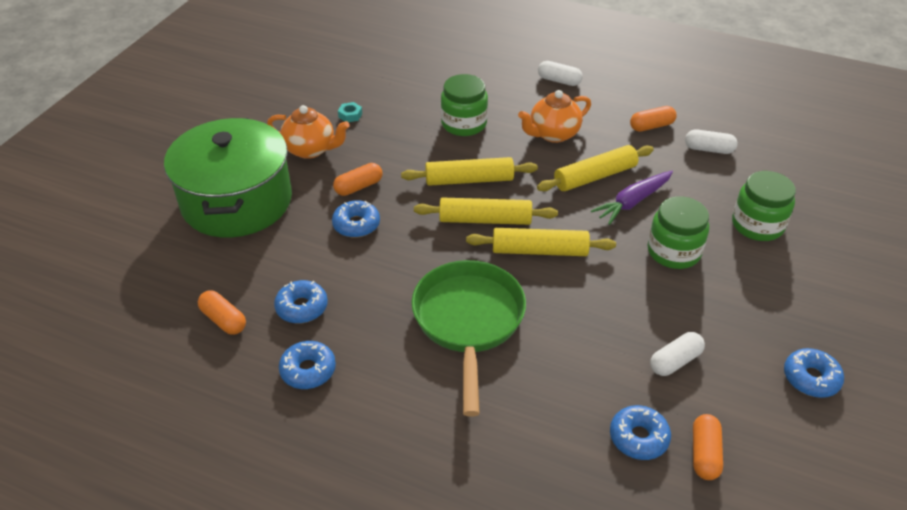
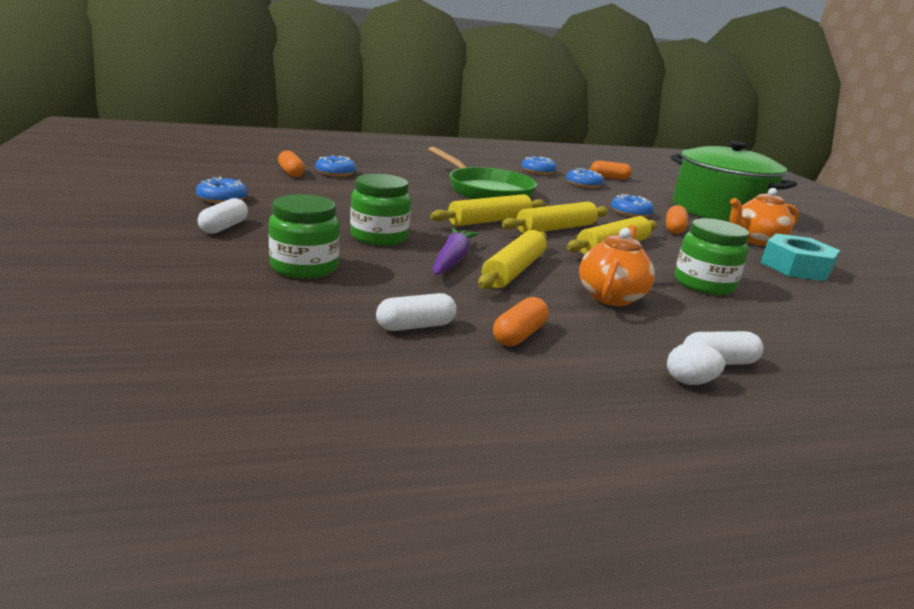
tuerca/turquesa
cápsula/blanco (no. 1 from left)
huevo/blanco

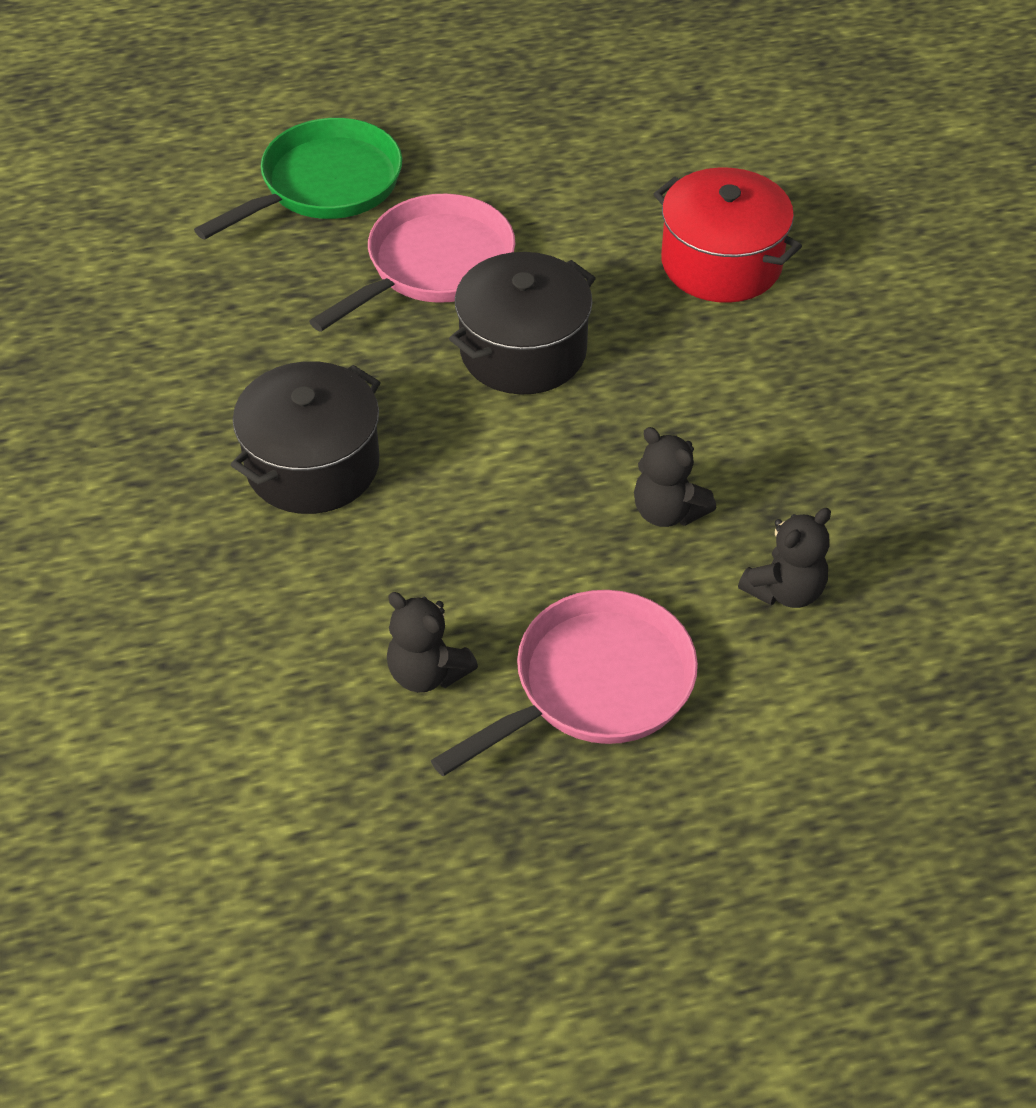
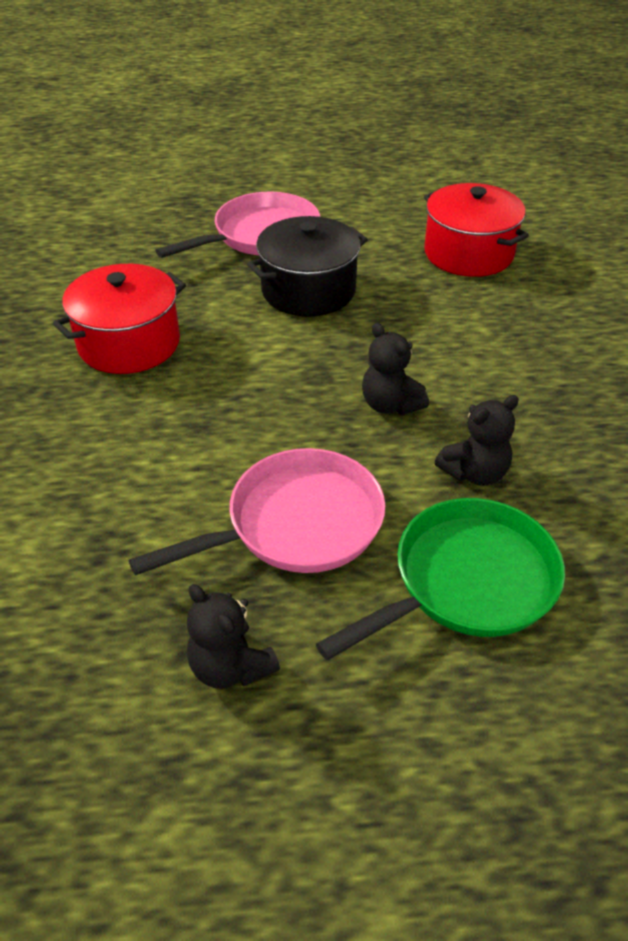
sartén/verde
olla/rojo (no. 1 from left)
osito/negro (no. 1 from left)

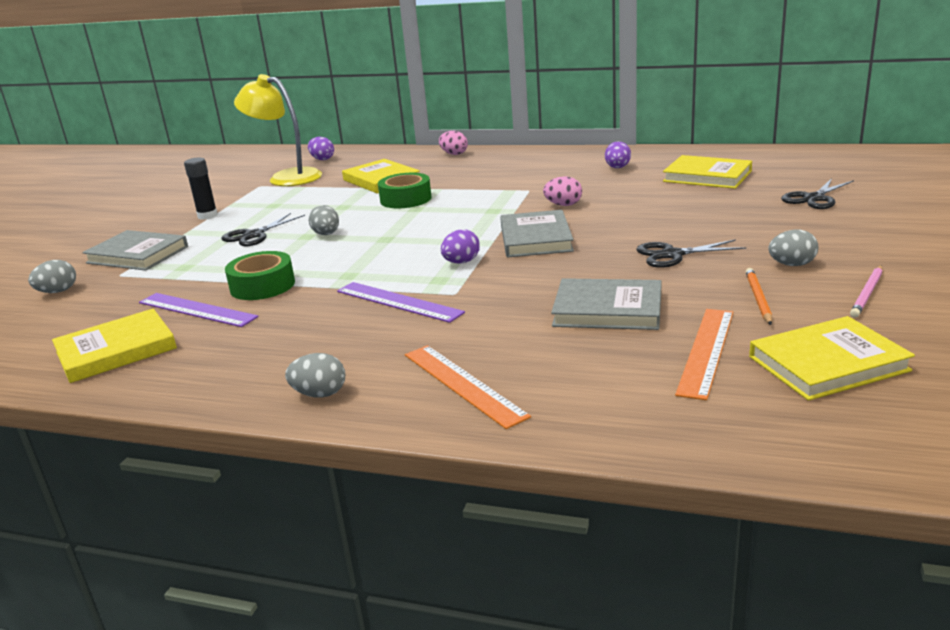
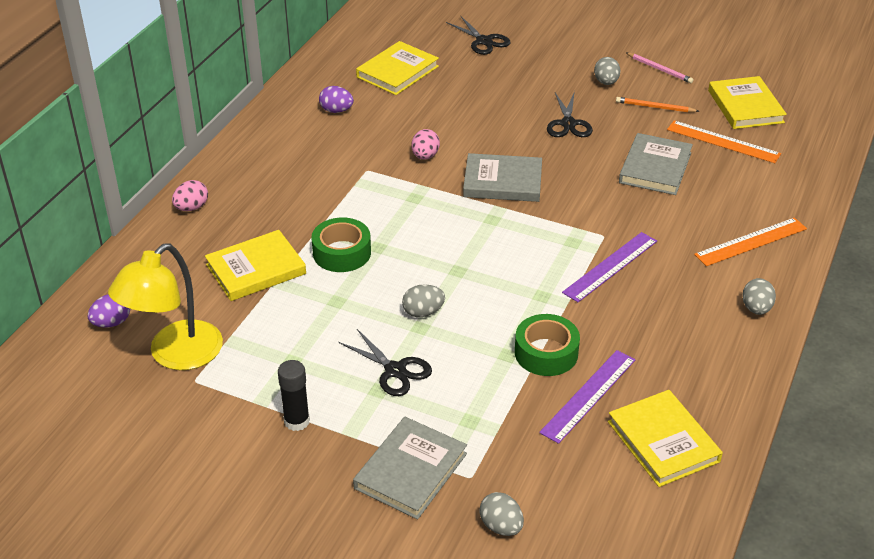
huevo/morado (no. 2 from left in the first image)

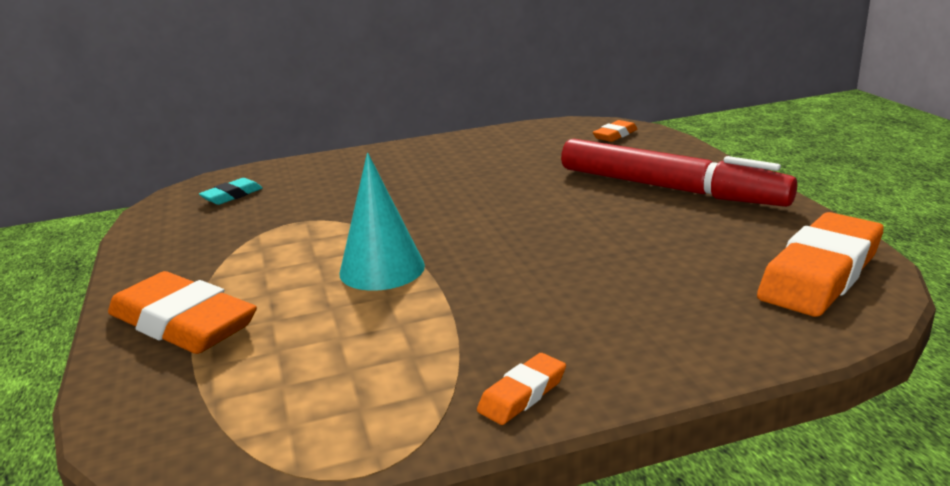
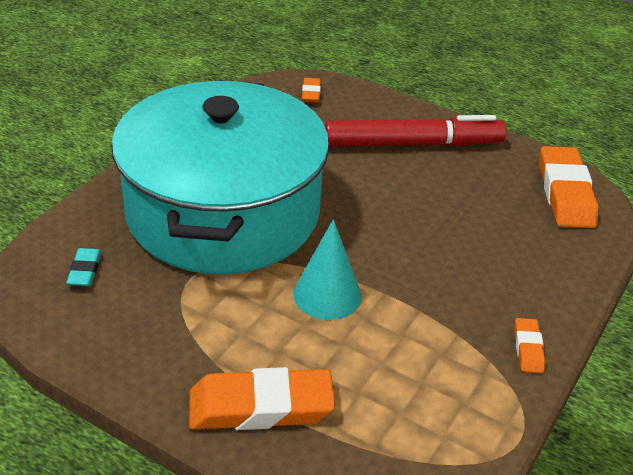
olla/turquesa

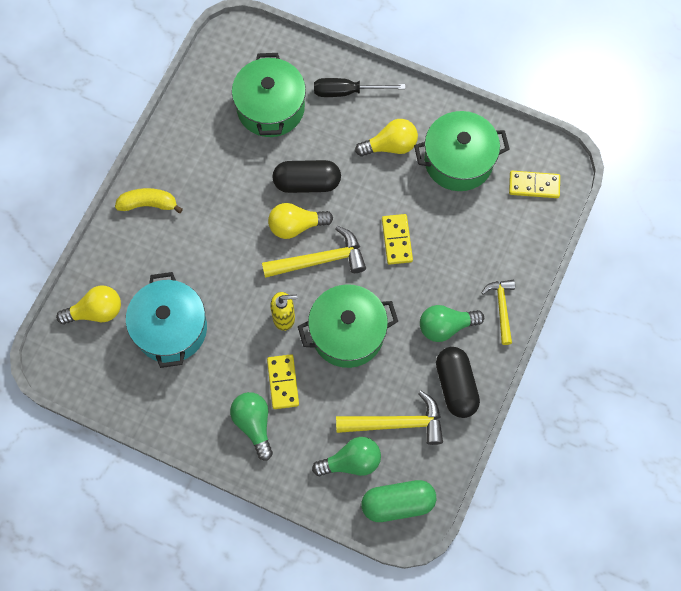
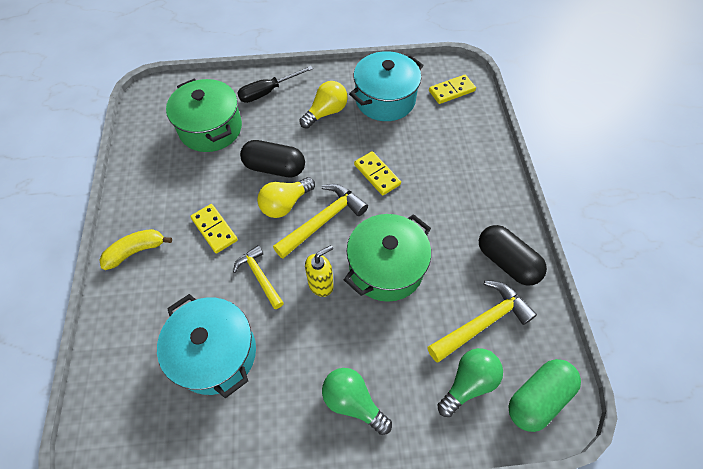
bombilla/amarillo (no. 1 from left in the first image)
ficha de dominó/amarillo (no. 1 from left)
cápsula/negro (no. 1 from left)
olla/turquesa (no. 2 from left)
bombilla/verde (no. 3 from left in the first image)
martillo/amarillo (no. 1 from left)

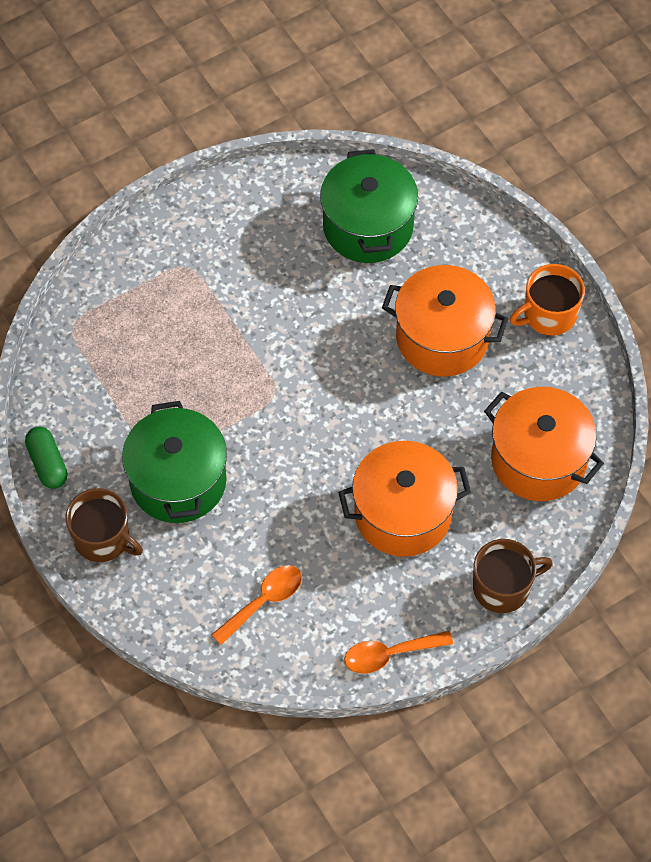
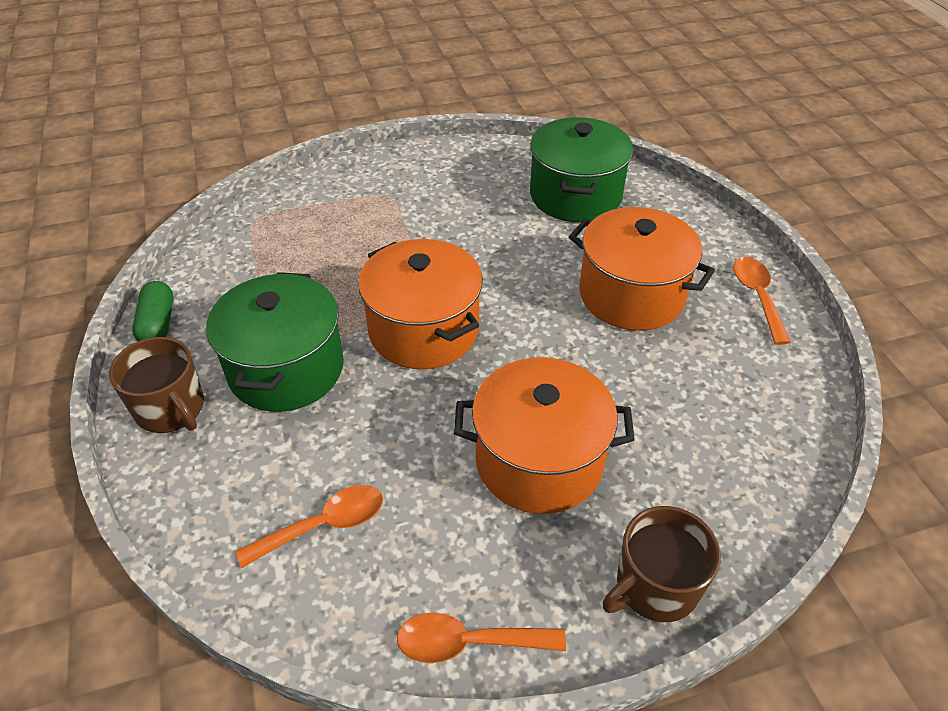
taza/marrón (no. 2 from left)
olla/naranja (no. 1 from left)
cuchara/naranja (no. 3 from left)

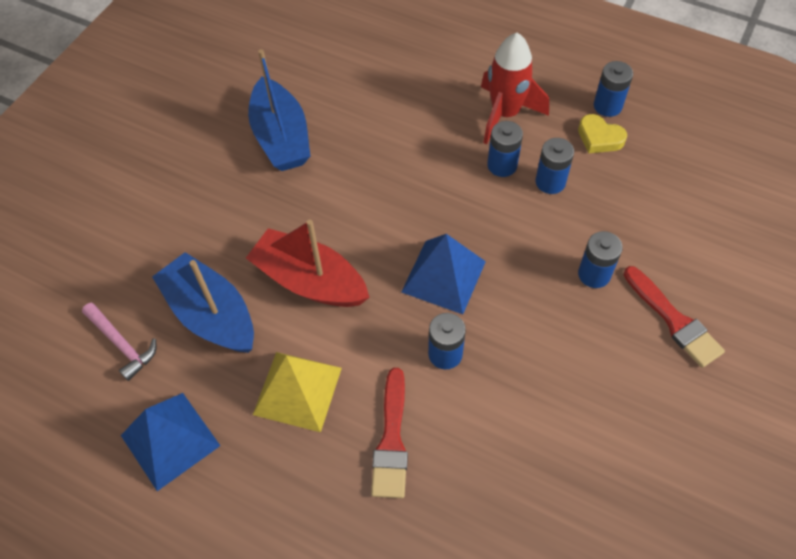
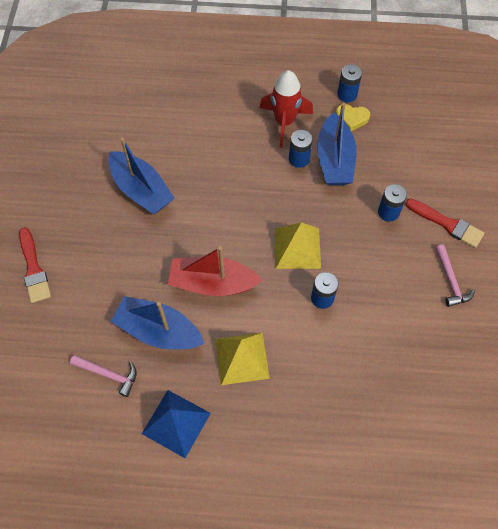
pincel/rojo (no. 1 from left)
pirámide/amarillo (no. 2 from left)
barco/azul (no. 3 from left)
martillo/rosa (no. 2 from left)

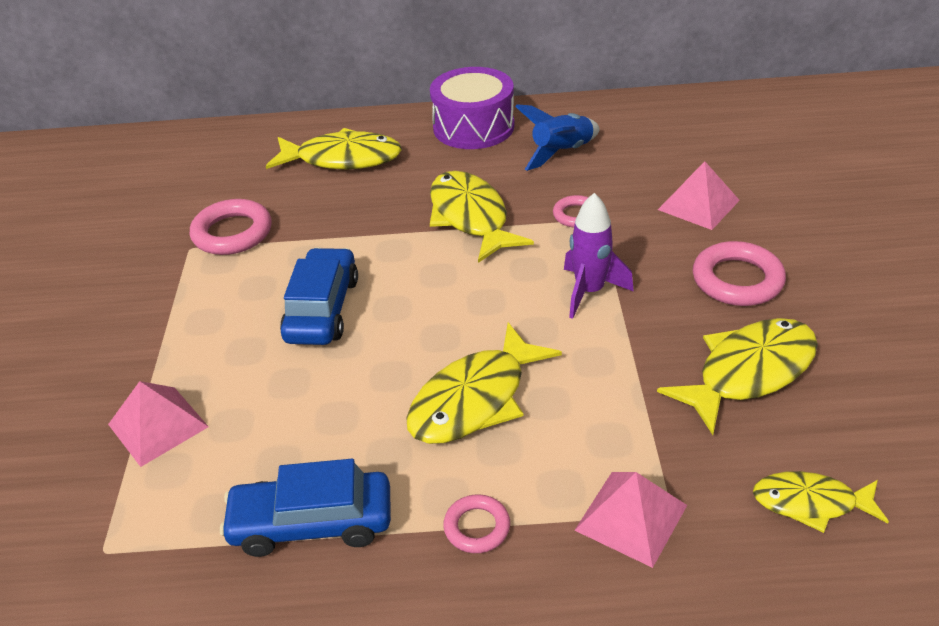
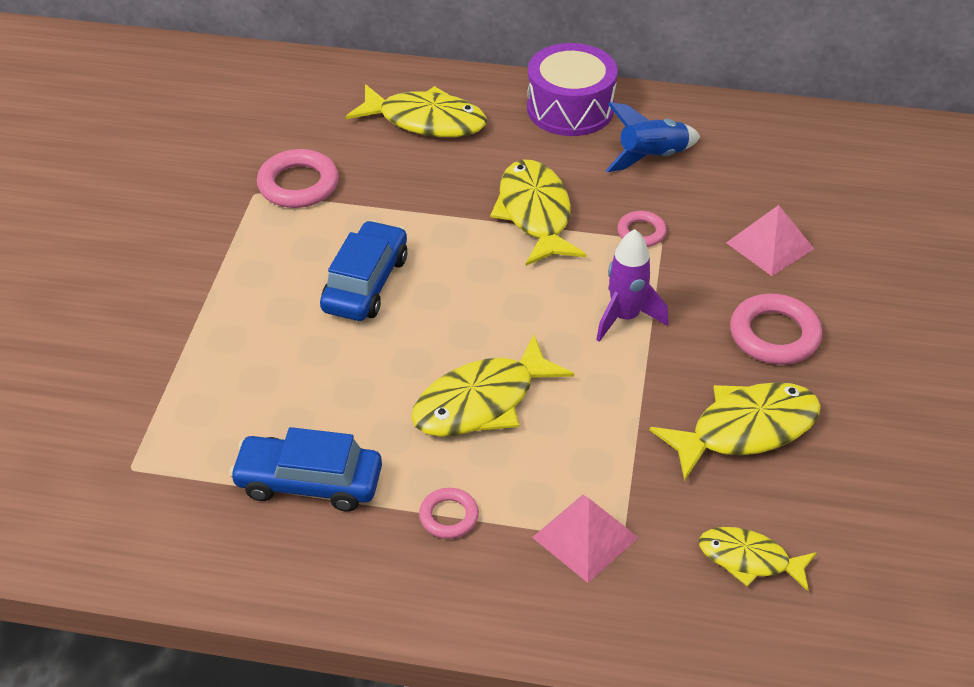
pirámide/rosa (no. 1 from left in the first image)

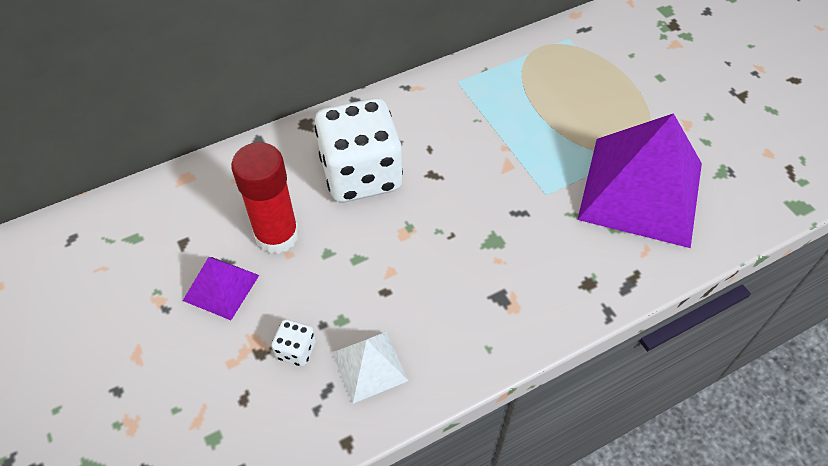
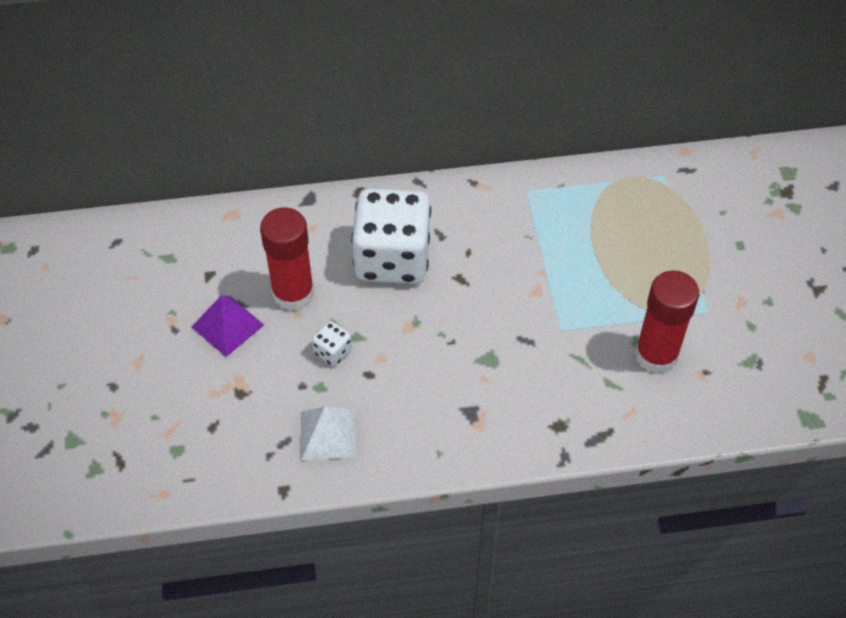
dado/blanco (no. 1 from left)
barra de pegamento/rojo (no. 2 from left)

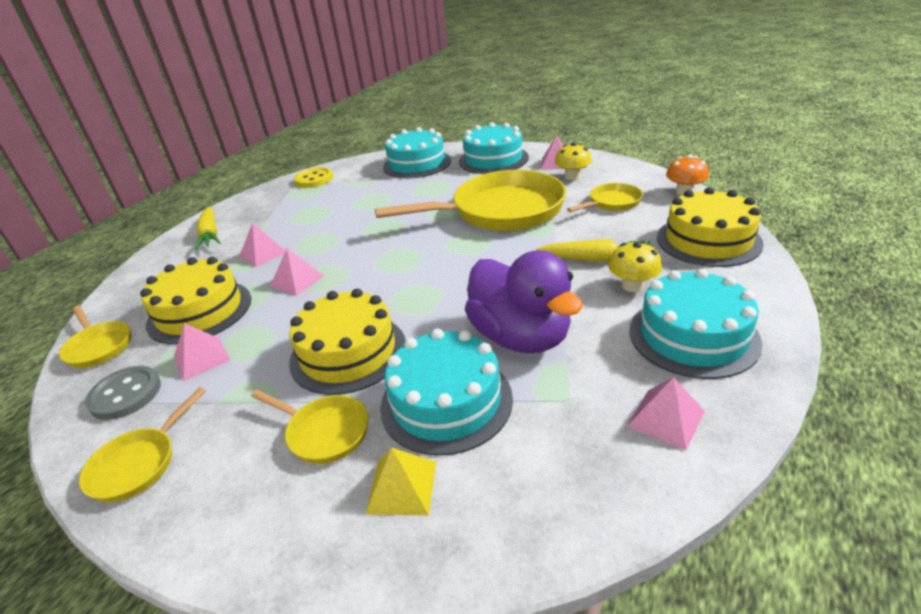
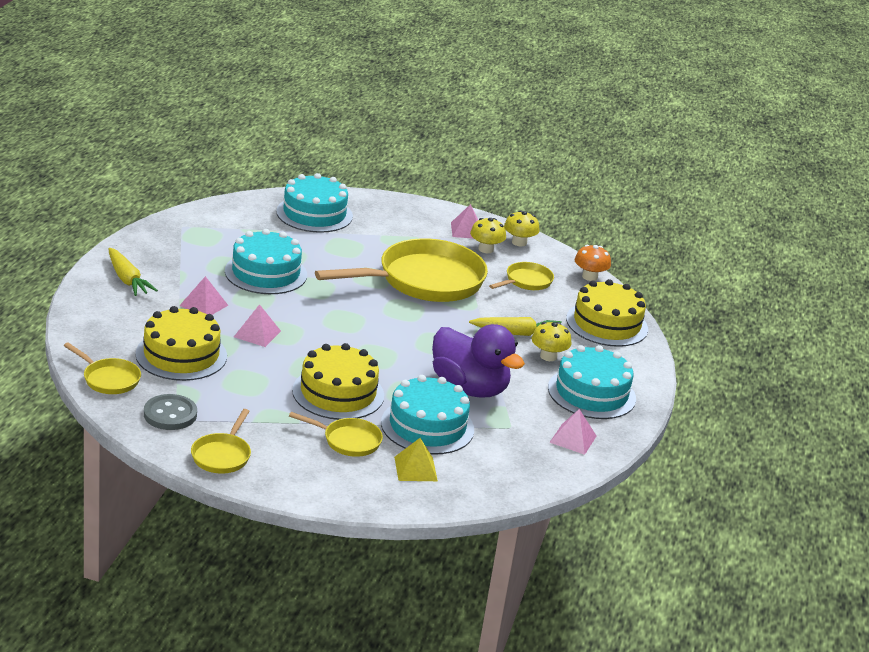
pirámide/rosa (no. 1 from left in the first image)
botón/amarillo
tarta/turquesa (no. 1 from left)
seta/amarillo (no. 2 from left)

